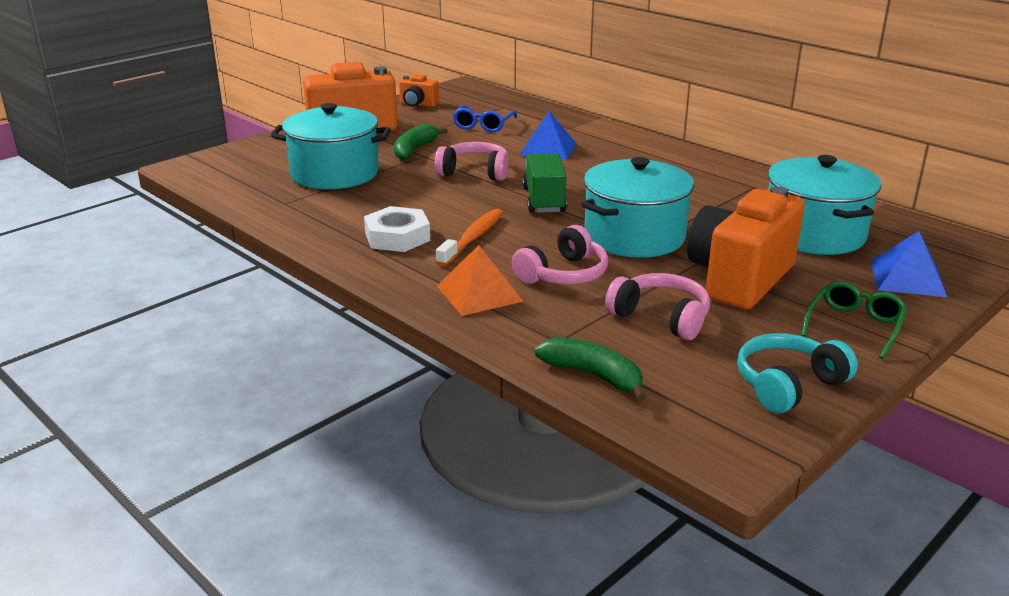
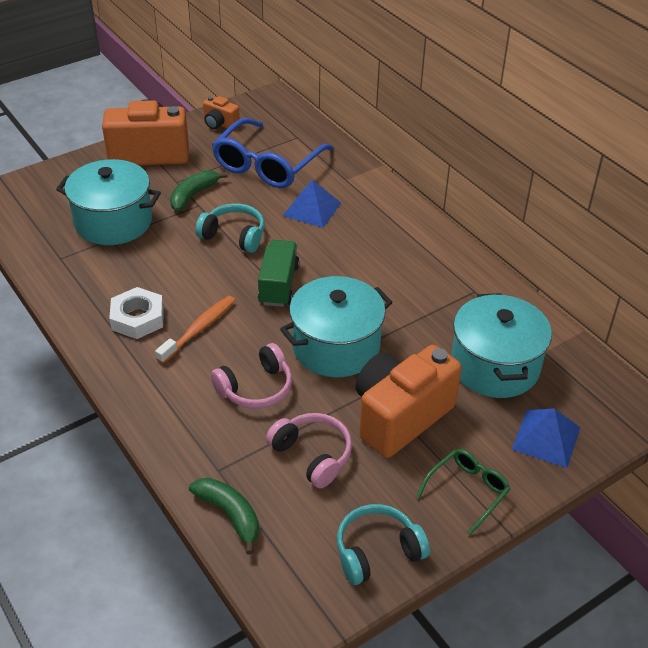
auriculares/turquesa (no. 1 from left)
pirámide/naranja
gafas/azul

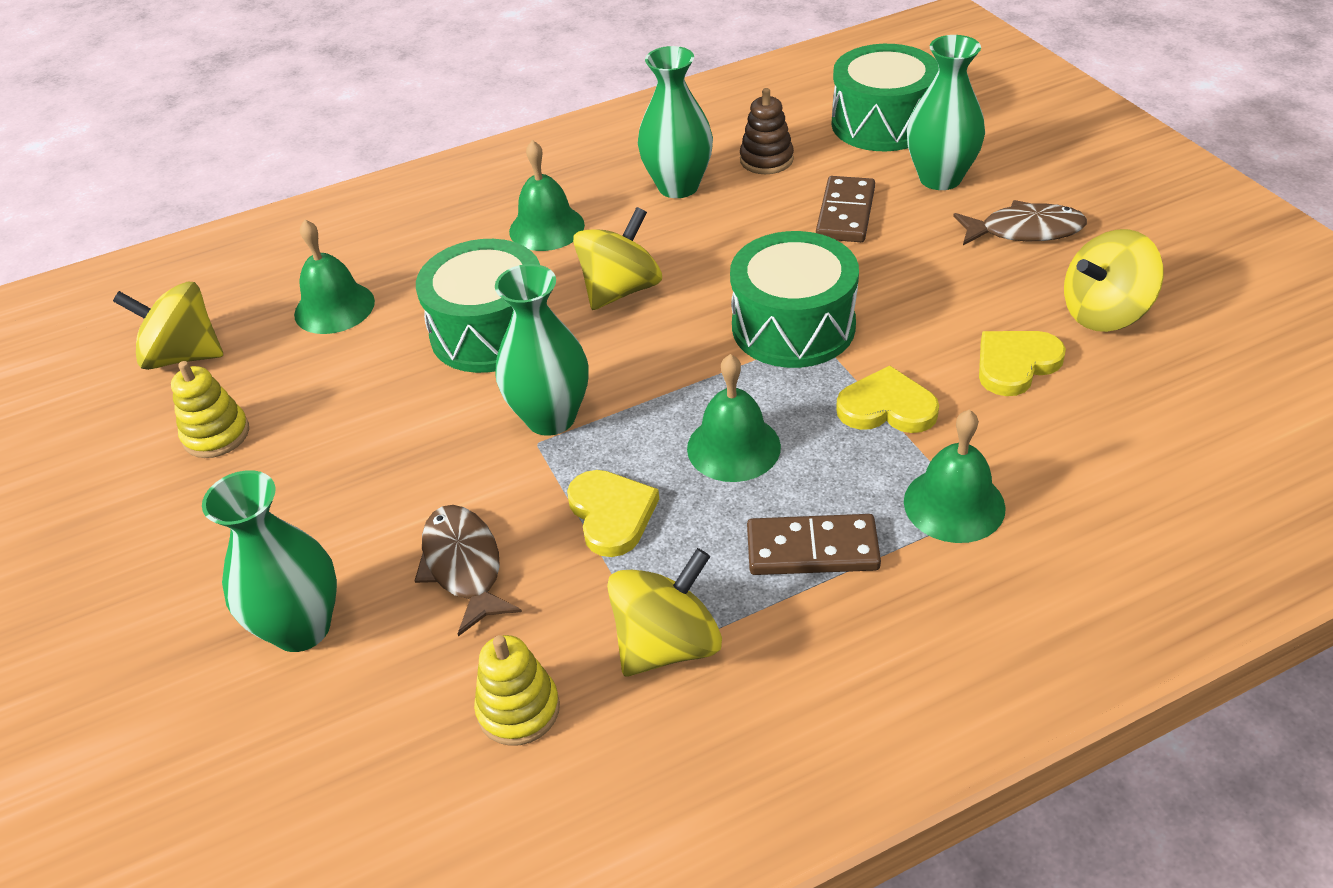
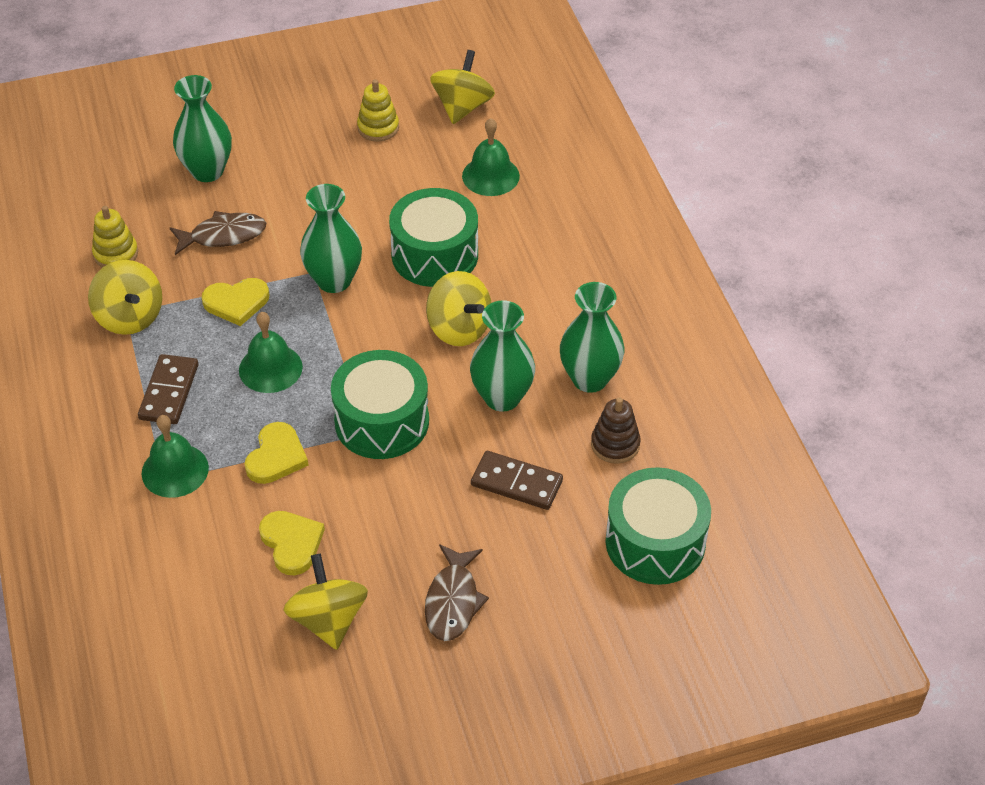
campana/verde (no. 2 from left in the first image)
florero/verde (no. 3 from left)

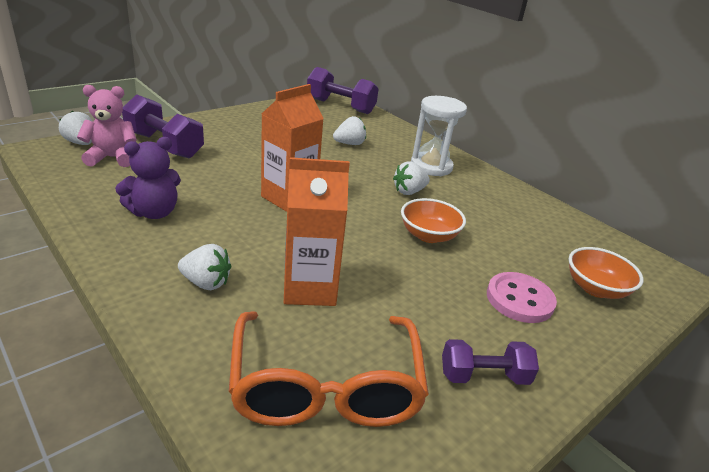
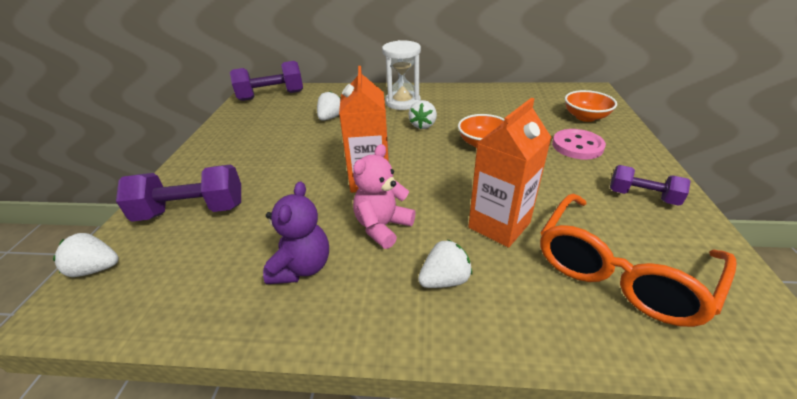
osito/rosa
gafas/naranja
mancuerna/morado (no. 3 from left)

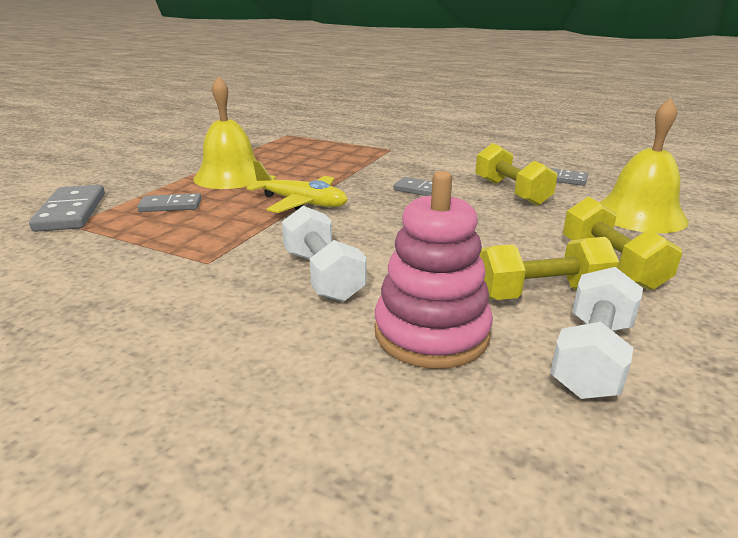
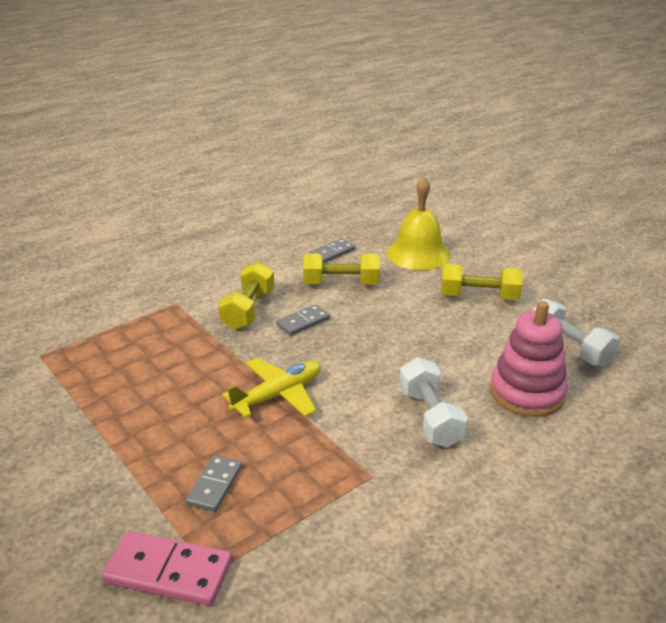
ficha de dominó/rosa
campana/amarillo (no. 1 from left in the first image)
mancuerna/blanco (no. 1 from left)
mancuerna/amarillo (no. 1 from left)

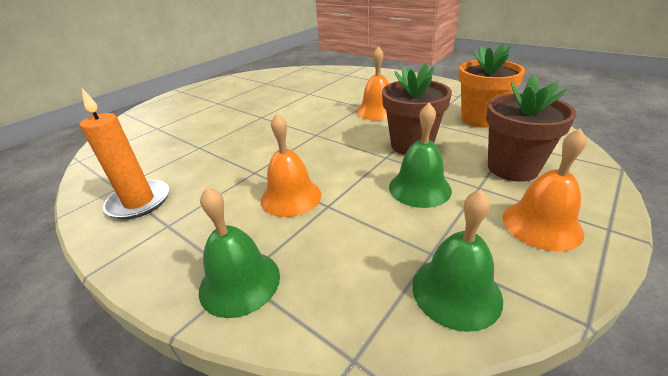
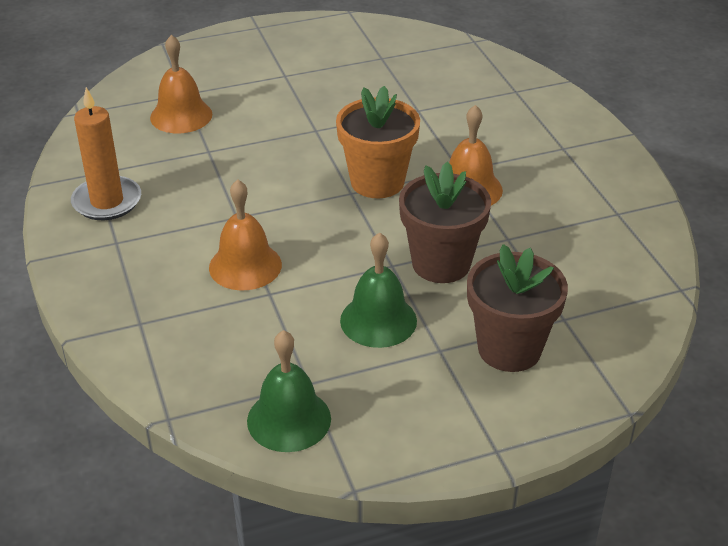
campana/verde (no. 1 from left in the first image)
maceta/naranja
campana/naranja (no. 1 from left)

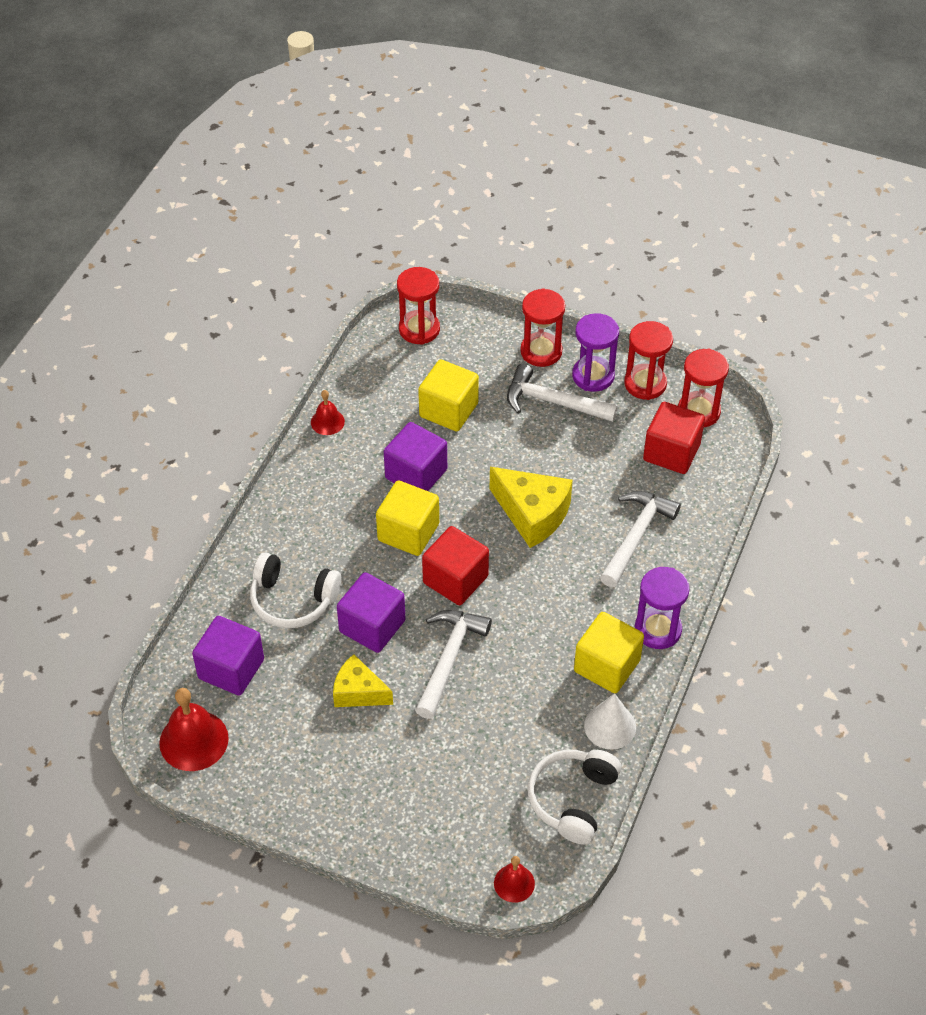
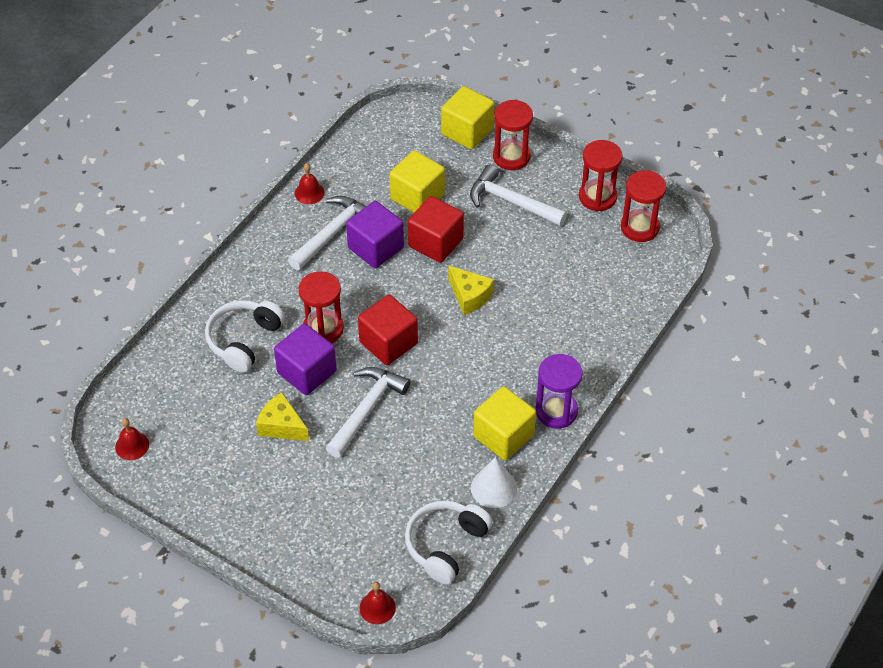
campana/rojo (no. 1 from left)
cubo/morado (no. 1 from left in the first image)
auriculares/blanco (no. 1 from left)
cubo/amarillo (no. 2 from left)
reloj de arena/rojo (no. 1 from left)
queso/amarillo (no. 2 from left)
reloj de arena/morado (no. 1 from left in the first image)
martillo/blanco (no. 1 from left)
cubo/rojo (no. 2 from left)

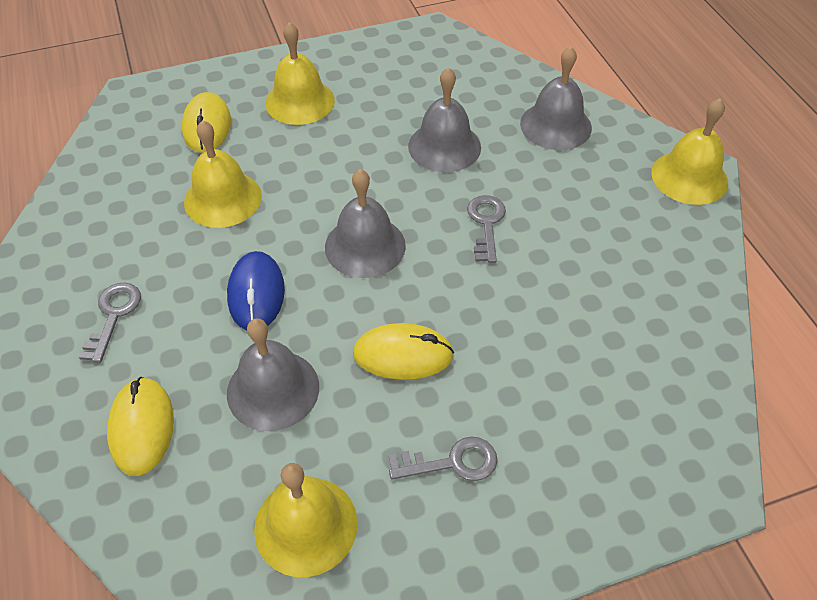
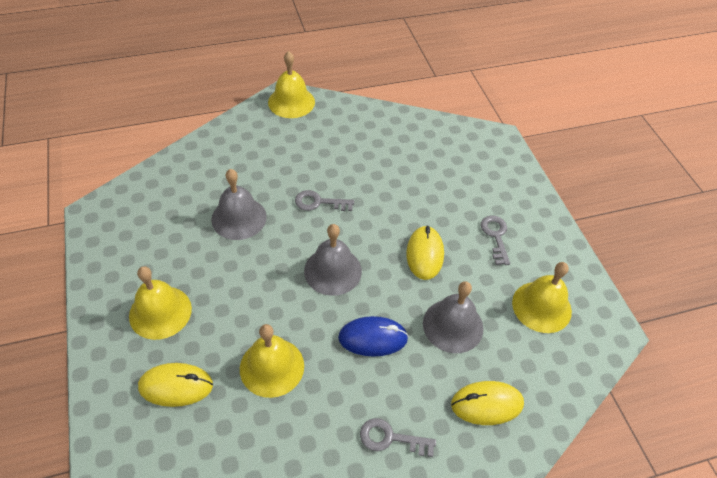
campana/gris (no. 4 from left in the first image)

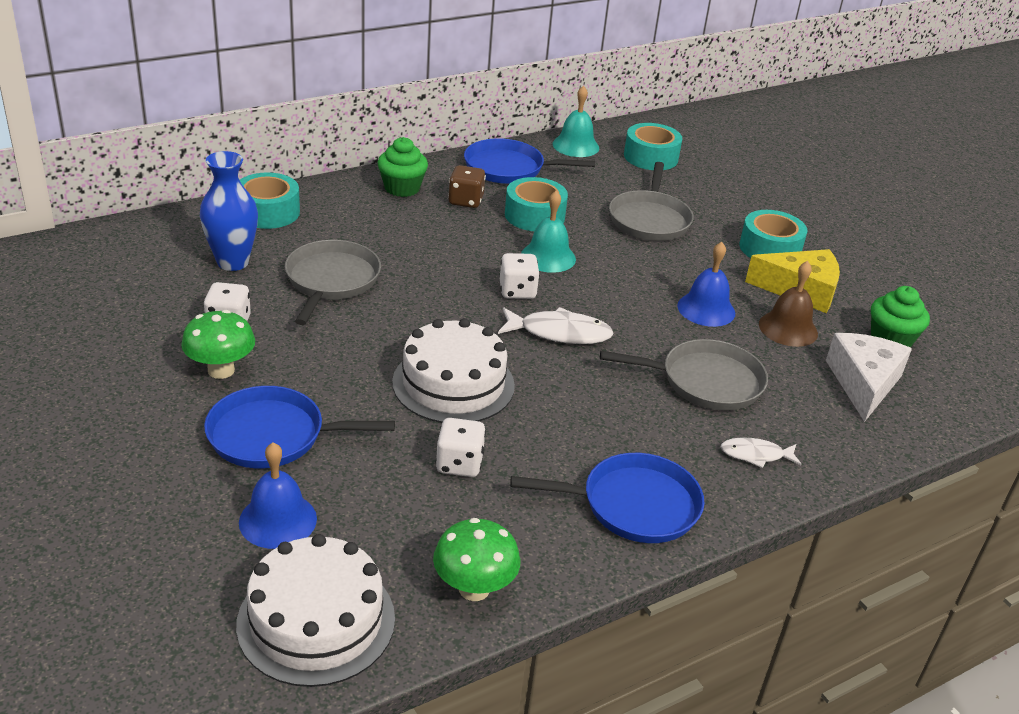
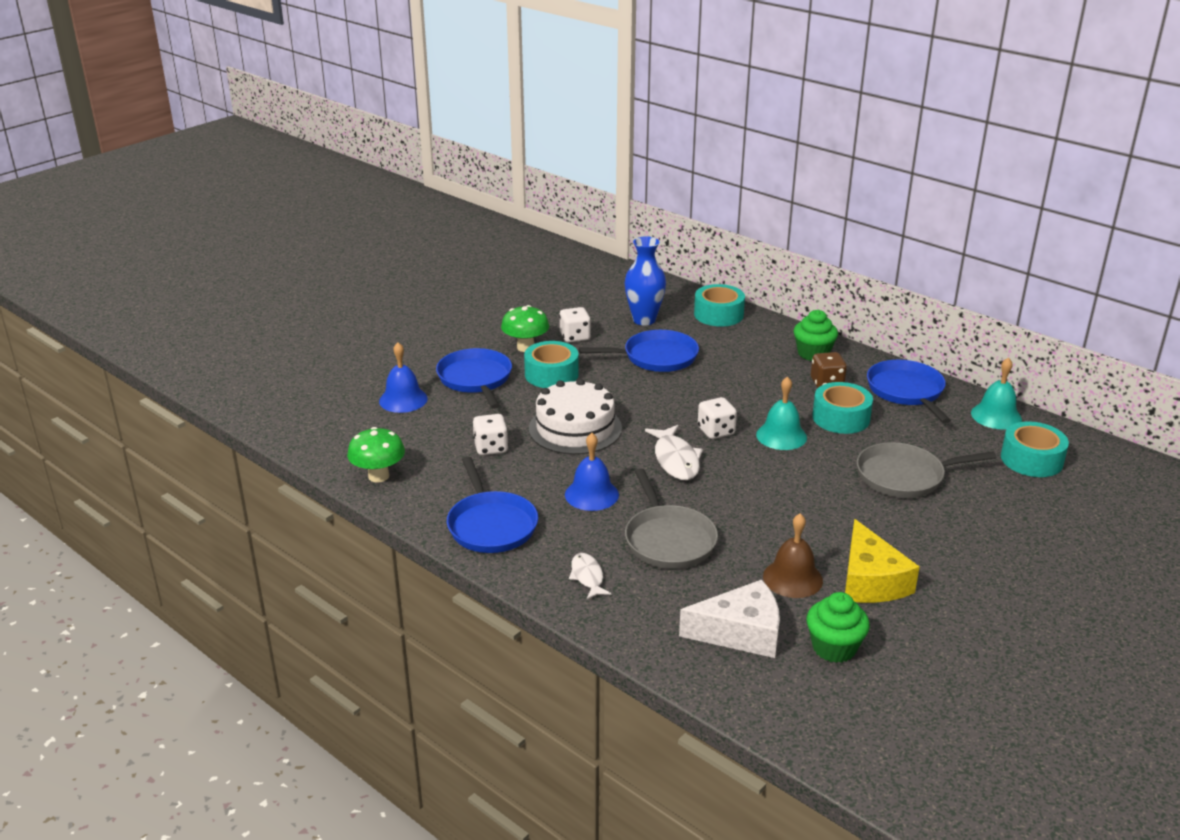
tarta/blanco (no. 1 from left in the first image)
sartén/azul (no. 3 from left)
campana/azul (no. 2 from left)
cinta adhesiva/turquesa (no. 1 from left)

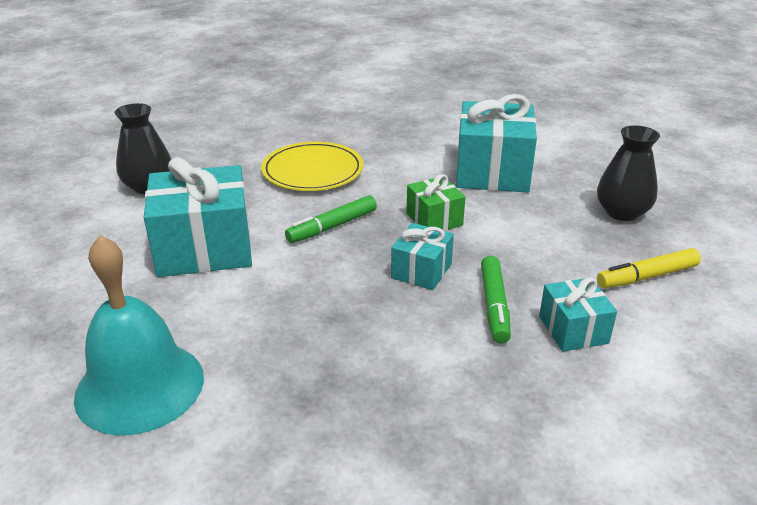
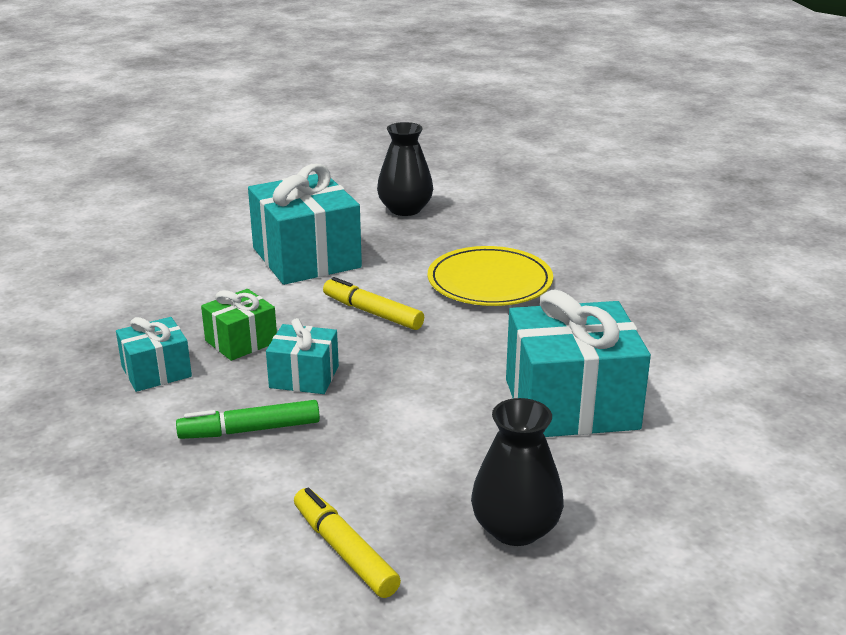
campana/turquesa
rotulador/amarillo (no. 2 from left)
regalo/verde
regalo/turquesa (no. 1 from left)

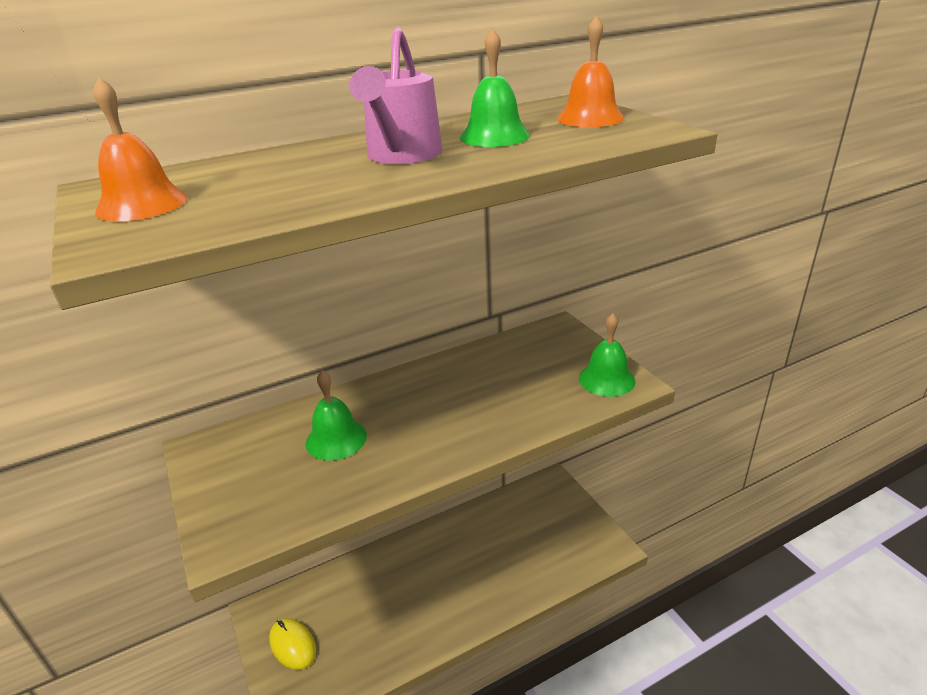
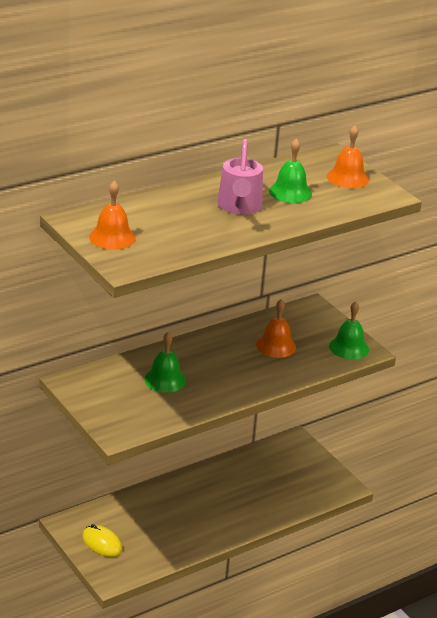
campana/naranja (no. 2 from left)

